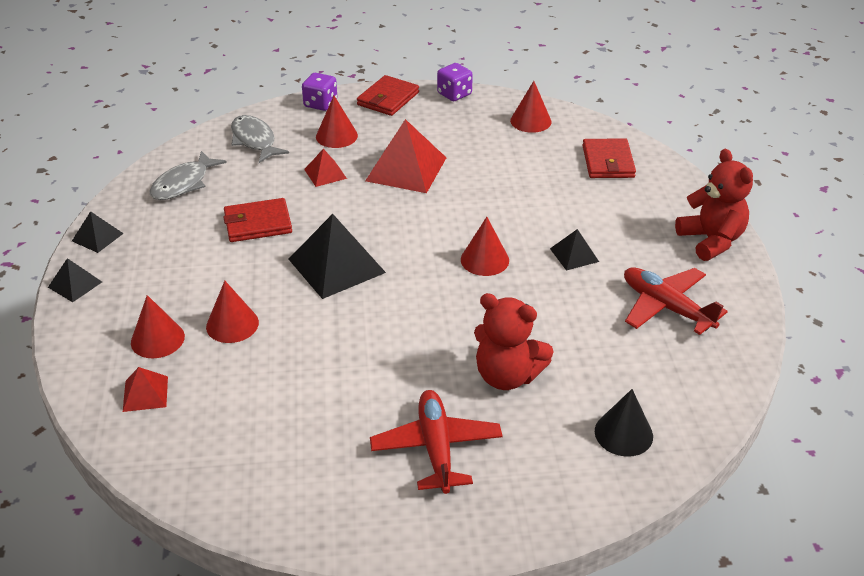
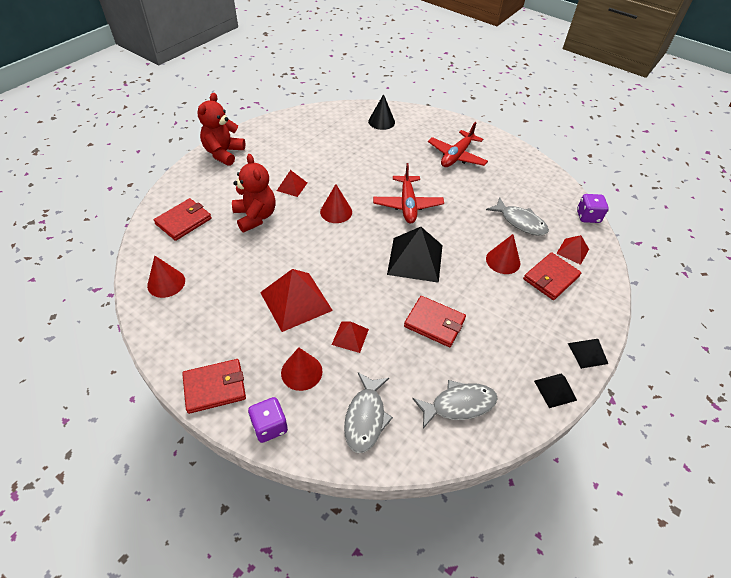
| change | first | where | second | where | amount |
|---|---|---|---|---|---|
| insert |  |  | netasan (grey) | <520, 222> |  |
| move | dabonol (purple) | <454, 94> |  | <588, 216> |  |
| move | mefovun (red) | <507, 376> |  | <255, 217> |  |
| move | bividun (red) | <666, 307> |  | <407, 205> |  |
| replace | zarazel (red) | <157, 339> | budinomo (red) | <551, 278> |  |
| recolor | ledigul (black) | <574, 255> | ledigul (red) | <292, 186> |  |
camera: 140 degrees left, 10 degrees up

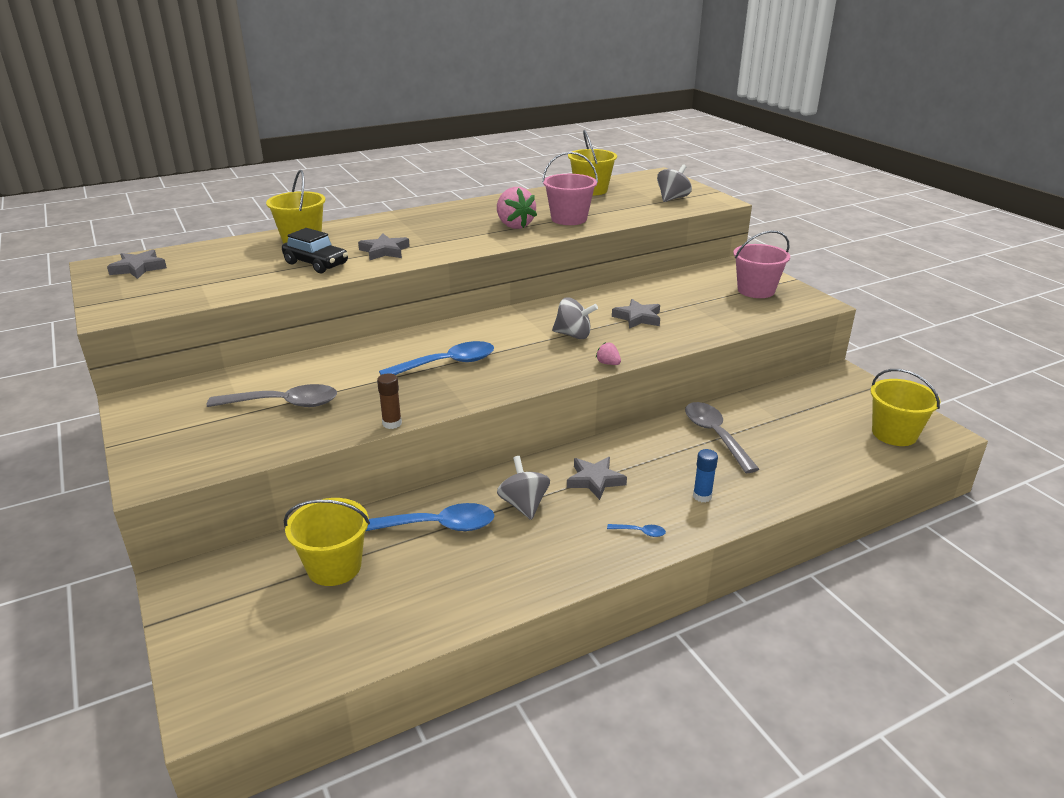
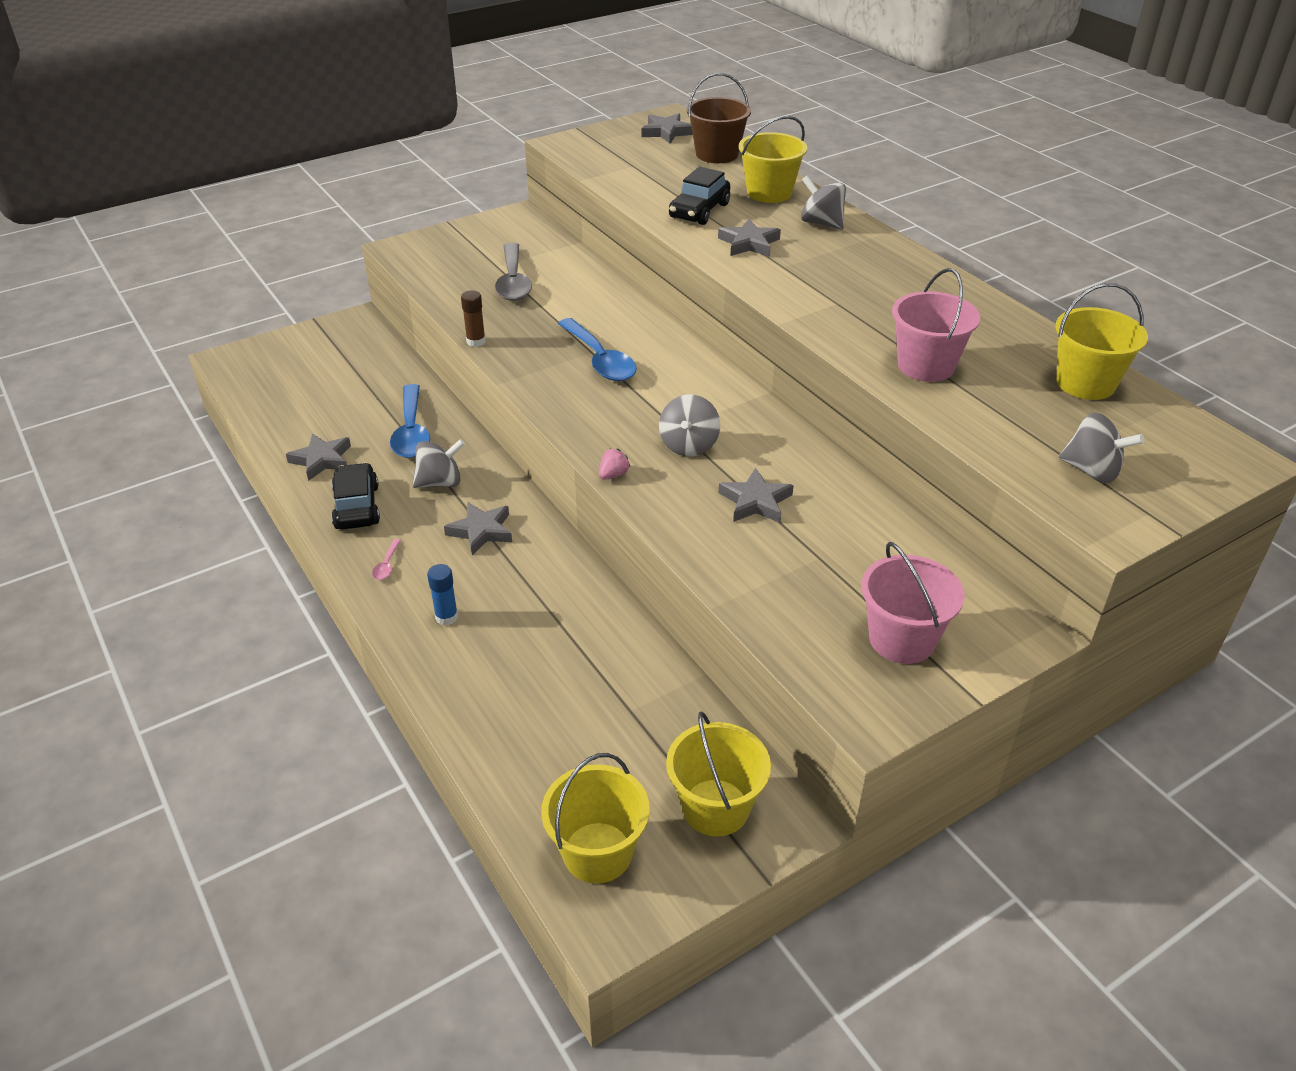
| change | first | where | second | where | amount |
|---|---|---|---|---|---|
| delete | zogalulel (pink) | <514, 225> |  |  |  |
| delete | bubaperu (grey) | <715, 435> |  |  |  |
| insert |  |  | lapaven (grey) | <321, 460> |  |
| insert |  |  | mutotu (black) | <357, 507> |  |
| insert |  |  | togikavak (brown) | <717, 154> |  |
| insert |  |  | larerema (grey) | <821, 223> |  |
| move | togikavak (yellow) | <334, 567> |  | <715, 807> |  |
| recolor | bubaperu (blue) | <640, 532> | bubaperu (pink) | <387, 565> |  |
camera: 85 degrees right, 10 degrees up

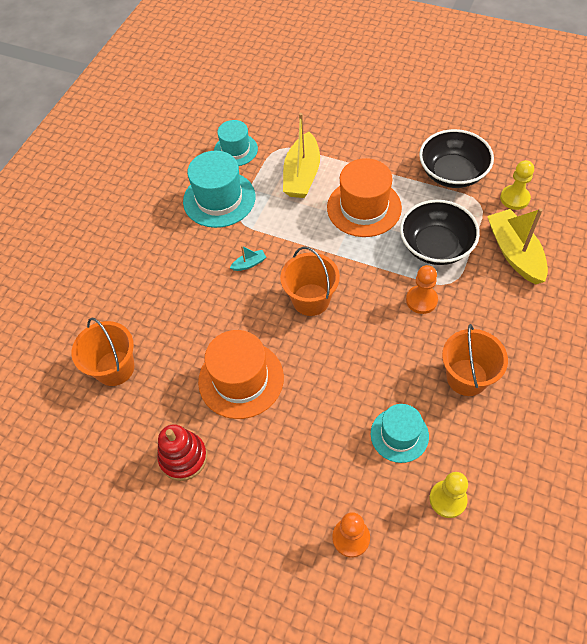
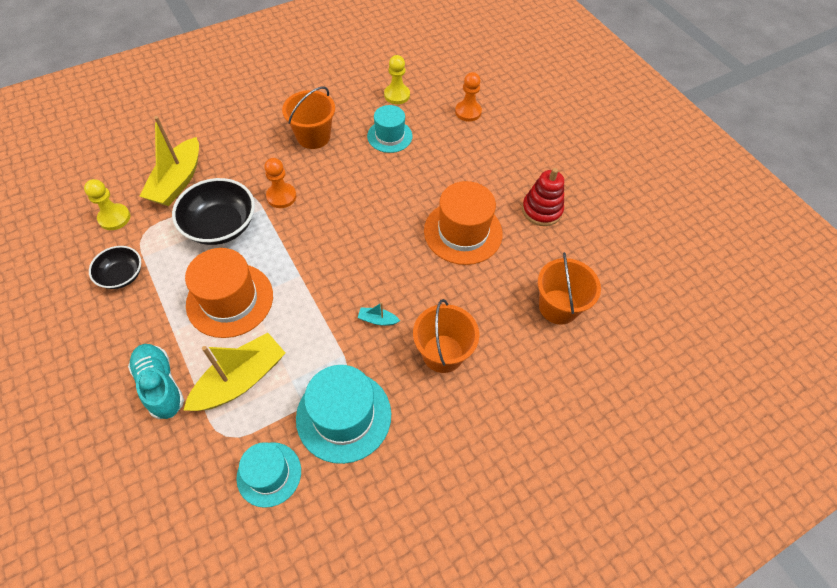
| change | first | where | second | where | amount |
|---|---|---|---|---|---|
| insert |  |  | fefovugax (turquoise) | <160, 385> |  |
| move | togikavak (orange) | <311, 299> |  | <443, 353> |  |
| resize | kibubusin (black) | <452, 173> |  | <122, 275> | x0.60 |
camera: 150 degrees left, 0 degrees up

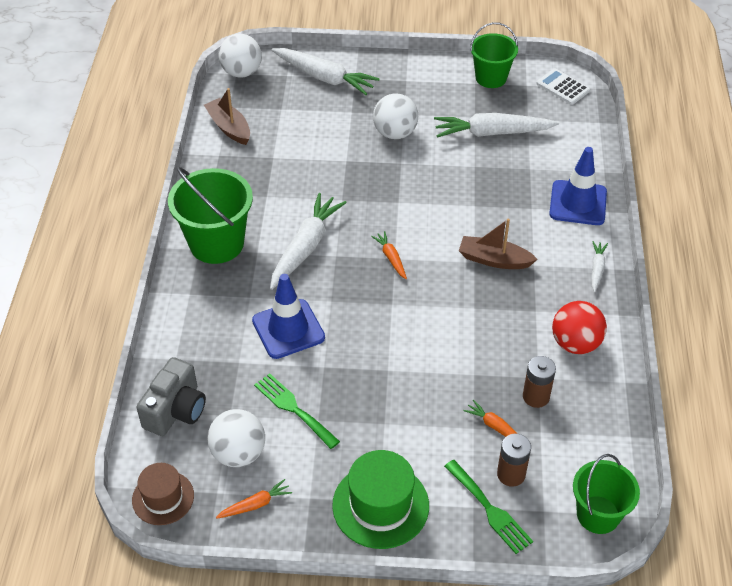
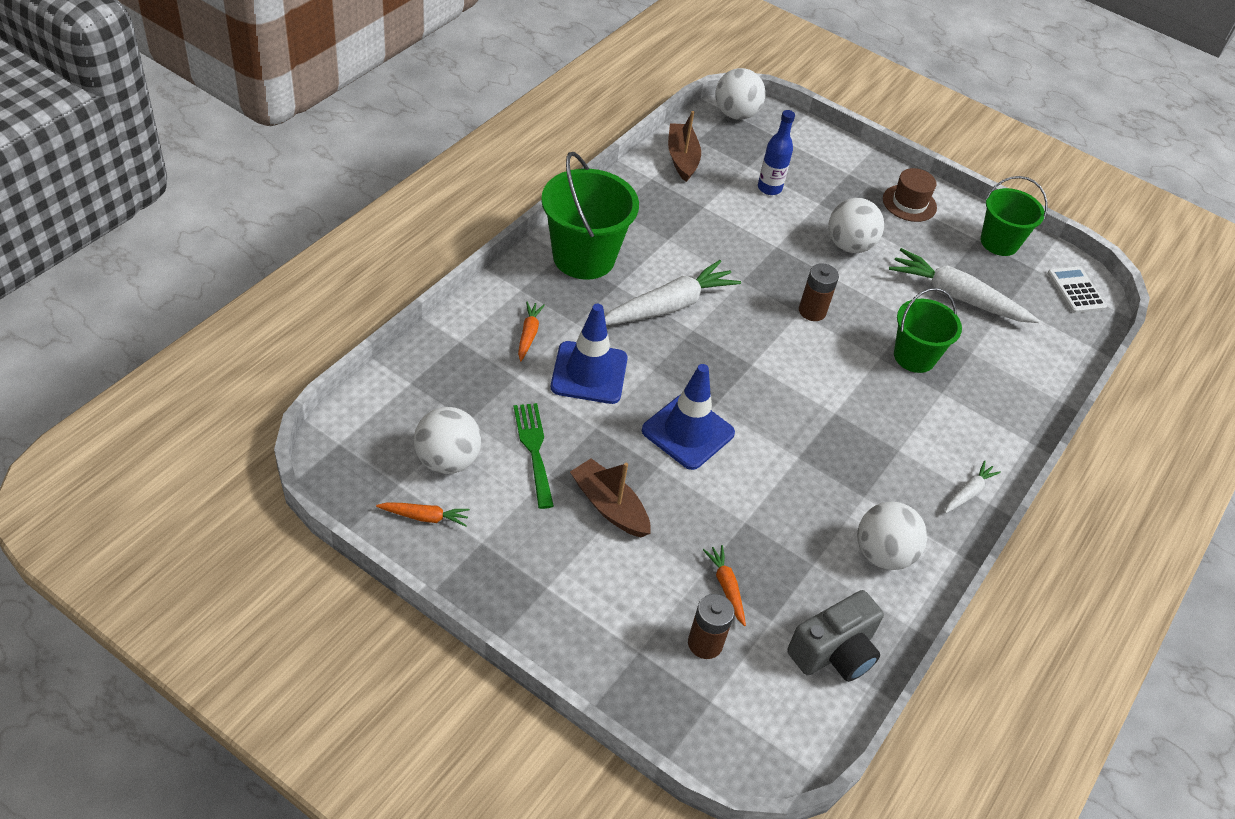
| change | first | where | second | where | amount |
|---|---|---|---|---|---|
| delete | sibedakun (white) | <325, 77> |  |  |  |
| delete | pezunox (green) | <380, 505> |  |  |  |
| delete | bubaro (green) | <490, 510> |  |  |  |
| insert |  |  | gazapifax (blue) | <769, 188> |  |
| move | pezunox (brown) | <163, 498> |  | <909, 203> |  |
| move | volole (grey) | <176, 410> |  | <834, 652> |  |
| move | sibedakun (orange) | <391, 258> |  | <528, 334> |  |
| move | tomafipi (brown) | <494, 260> |  | <609, 506> |  |
| move | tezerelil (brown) | <536, 396> |  | <812, 311> |  |
| move | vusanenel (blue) | <578, 203> |  | <688, 432> |  |
| move | togikavak (green) | <598, 514> |  | <914, 357> |  |
| recolor | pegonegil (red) | <575, 343> | pegonegil (white) | <882, 554> |  |
camera: 25 degrees right, 0 degrees up

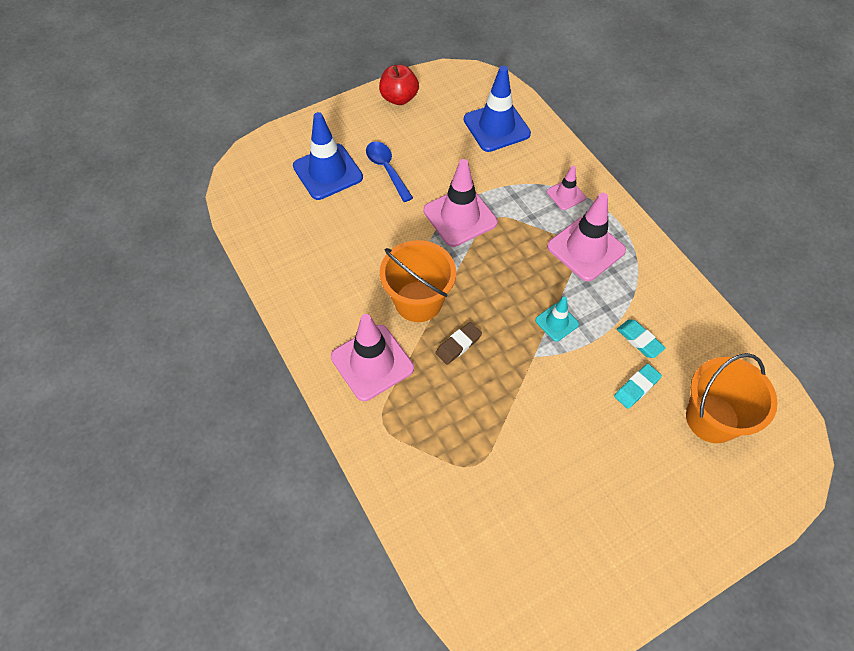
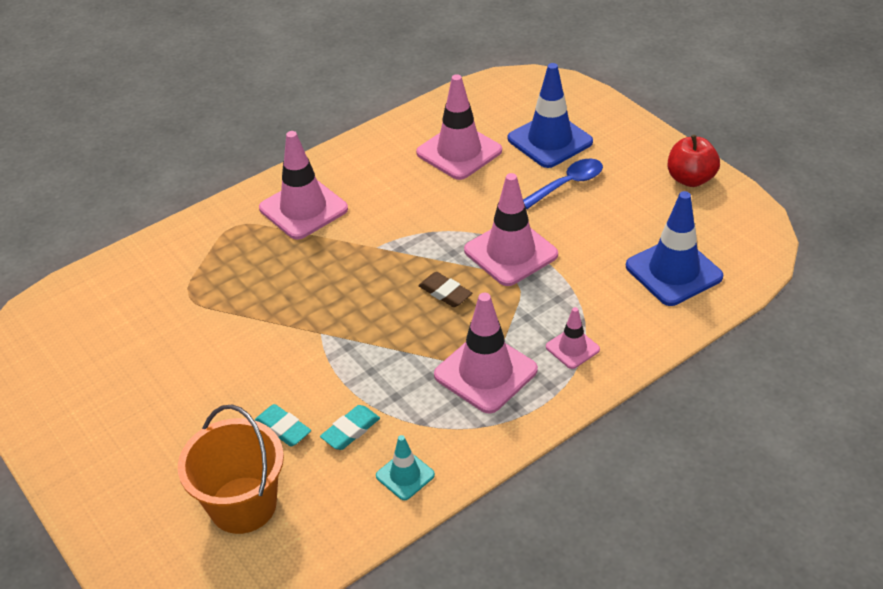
| change | first | where | second | where | amount |
|---|---|---|---|---|---|
| delete | togikavak (orange) | <418, 301> |  |  |  |
| insert |  |  | vusanenel (pink) | <459, 152> |  |
| move | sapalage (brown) | <458, 345> |  | <445, 293> |  |
| move | vusanenel (turquoise) | <556, 322> |  | <405, 475> |  |
camera: 85 degrees right, 15 degrees down

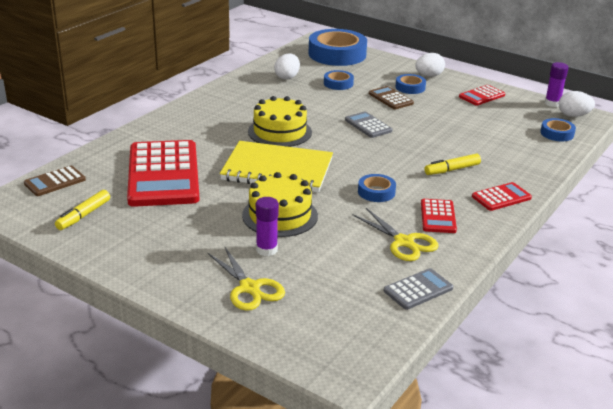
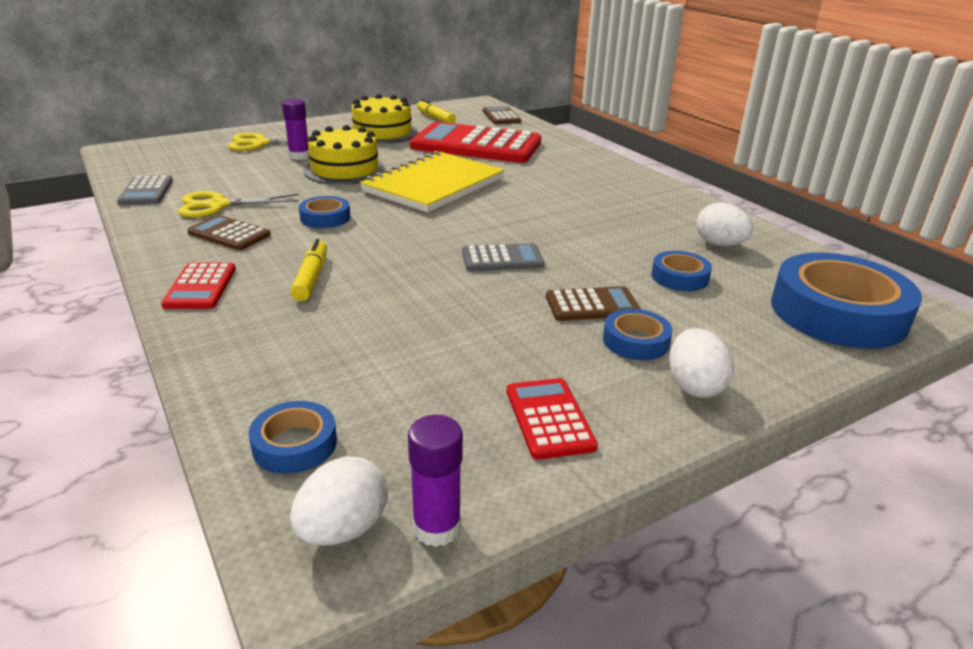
| change | first | where | second | where | amount |
|---|---|---|---|---|---|
| move | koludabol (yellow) | <280, 132> |  | <382, 132> |  |
| recolor | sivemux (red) | <438, 217> | sivemux (brown) | <229, 234> |  |
camera: 115 degrees right, 0 degrees up

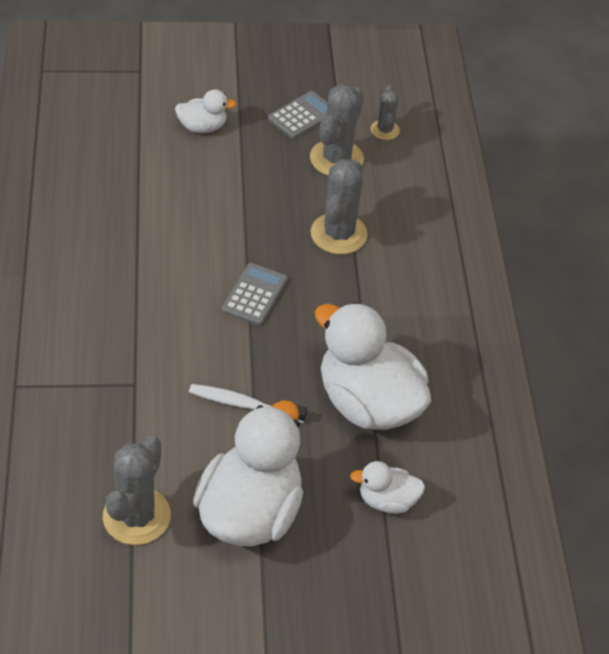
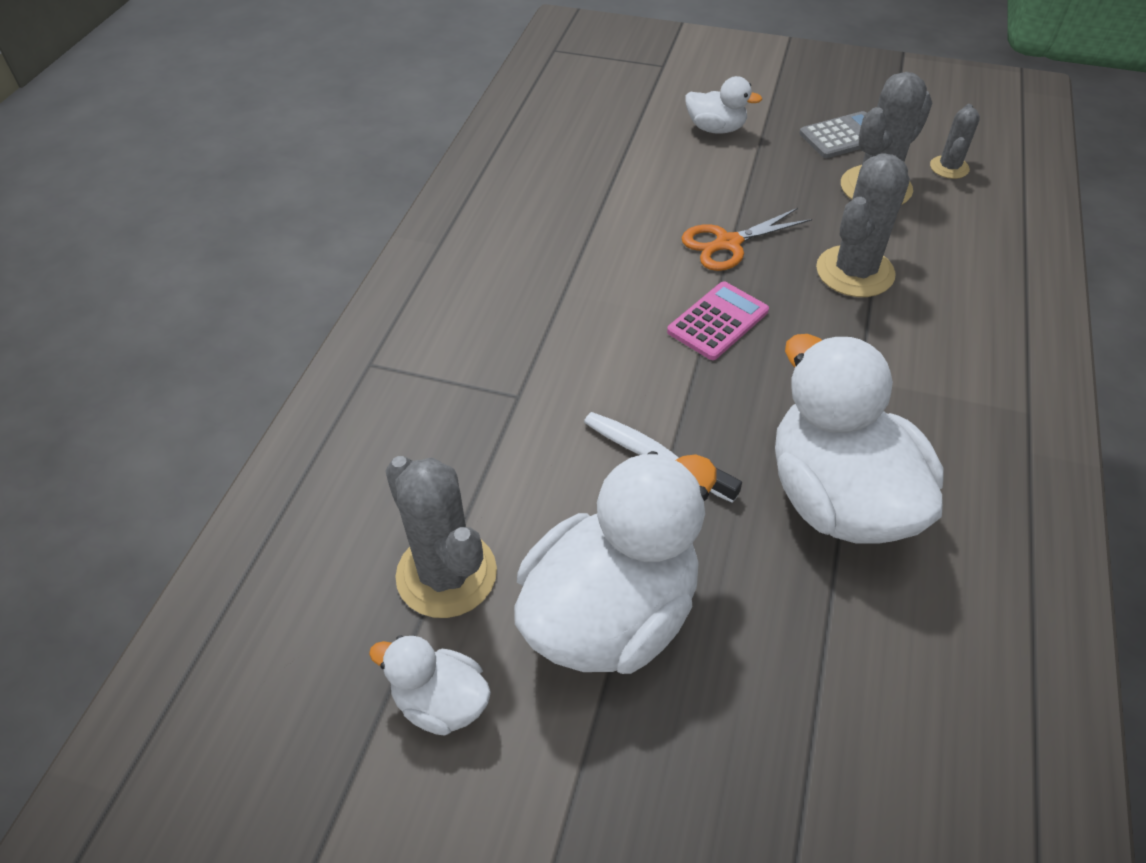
| change | first | where | second | where | amount |
|---|---|---|---|---|---|
| insert |  |  | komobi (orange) | <728, 243> |  |
| move | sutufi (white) | <387, 500> |  | <441, 702> |  |
| recolor | sivemux (grey) | <254, 295> | sivemux (pink) | <717, 321> |  |
| rotate | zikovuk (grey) | <136, 516> |  | <446, 574> | 75 degrees counterclockwise |
camera: 25 degrees right, 0 degrees up

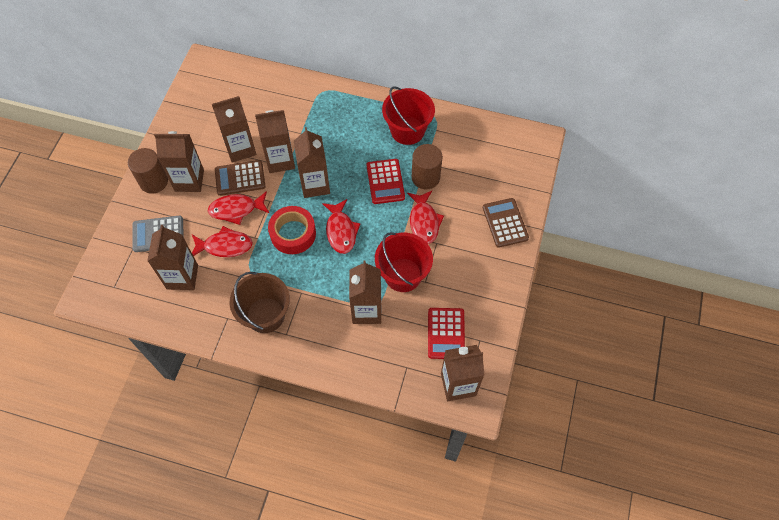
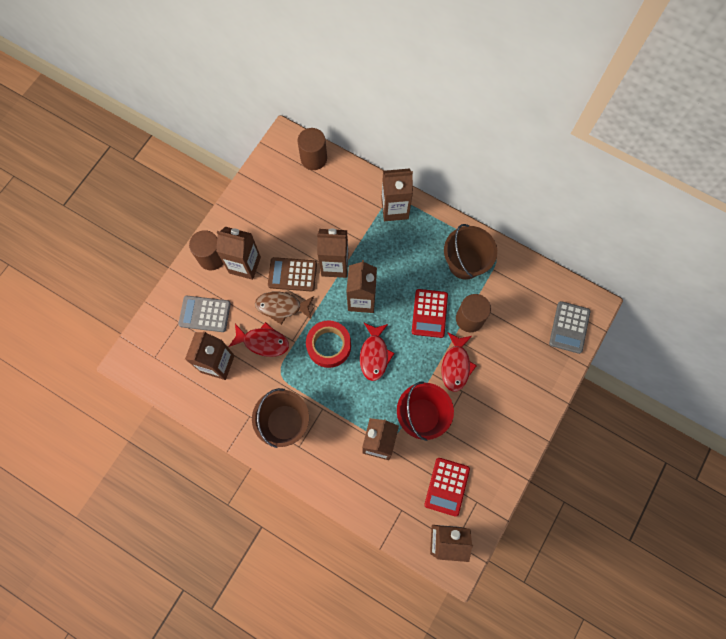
| change | first | where | second | where | amount |
|---|---|---|---|---|---|
| delete | sivemux (brown) | <505, 223> |  |  |  |
| insert |  |  | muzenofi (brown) | <314, 158> |  |
| insert |  |  | sivemux (grey) | <569, 327> |  |
| move | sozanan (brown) | <240, 149> |  | <394, 209> |  |
| recolor | netasan (red) | <236, 209> | netasan (brown) | <282, 307> |  |
| recolor | togikavak (red) | <407, 130> | togikavak (brown) | <465, 263> |  |
camera: 15 degrees right, 10 degrees up

